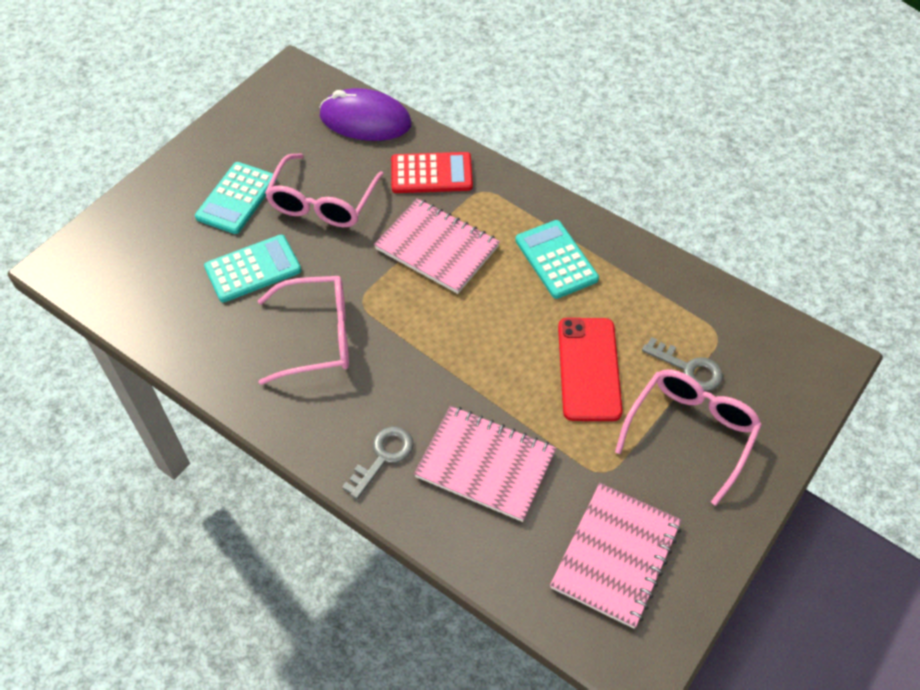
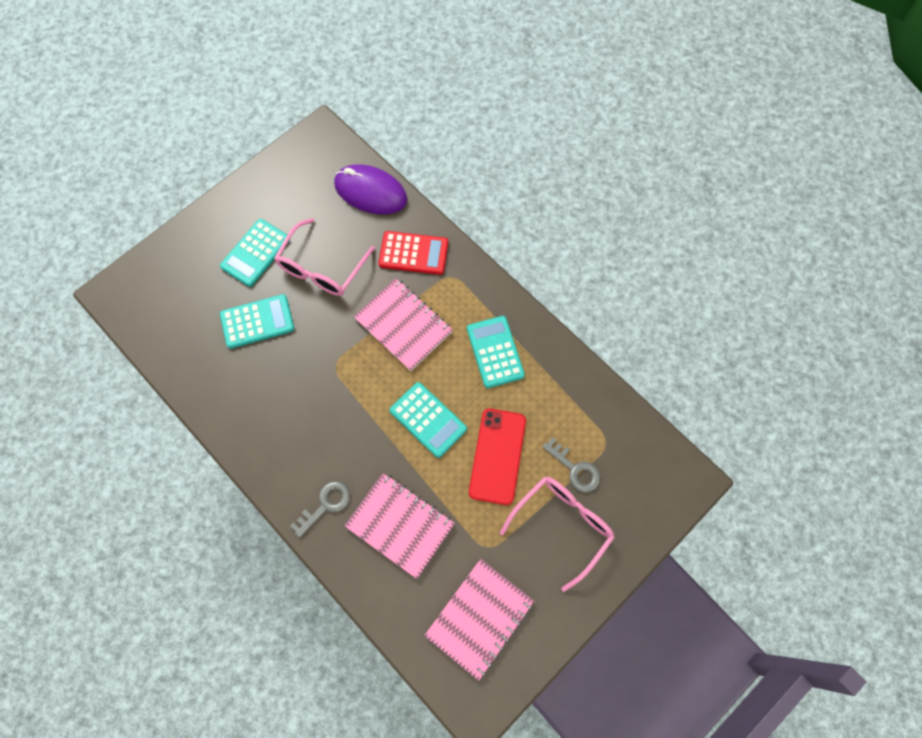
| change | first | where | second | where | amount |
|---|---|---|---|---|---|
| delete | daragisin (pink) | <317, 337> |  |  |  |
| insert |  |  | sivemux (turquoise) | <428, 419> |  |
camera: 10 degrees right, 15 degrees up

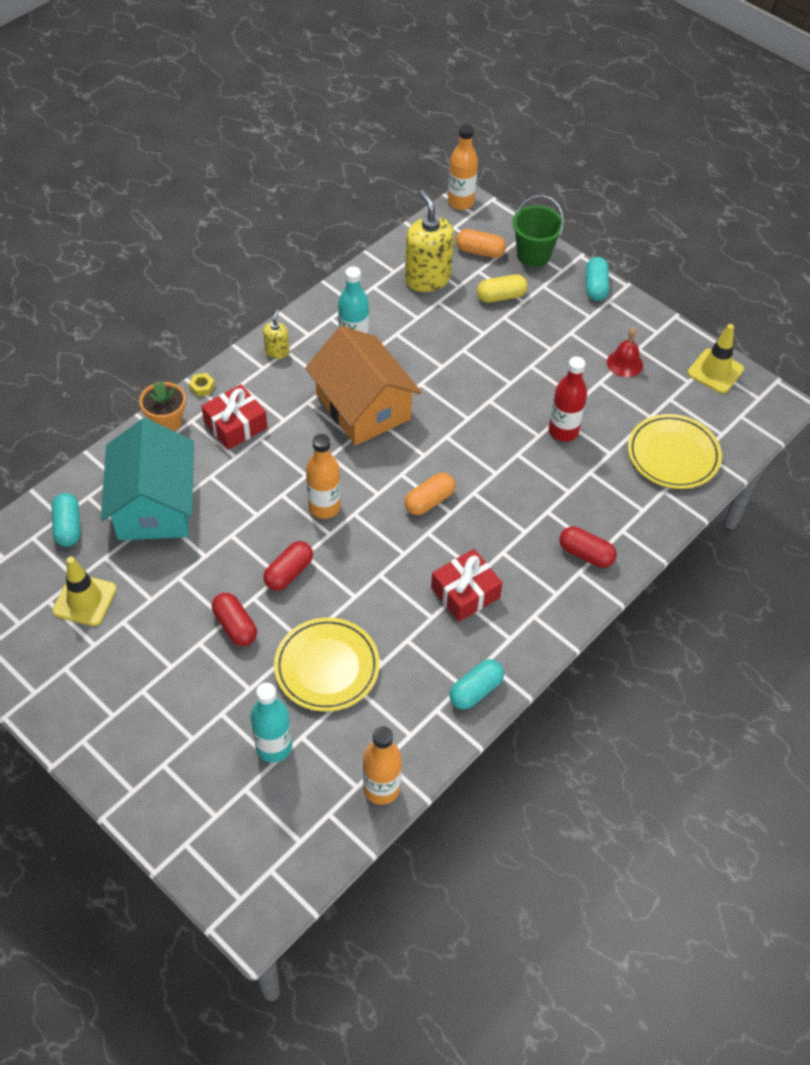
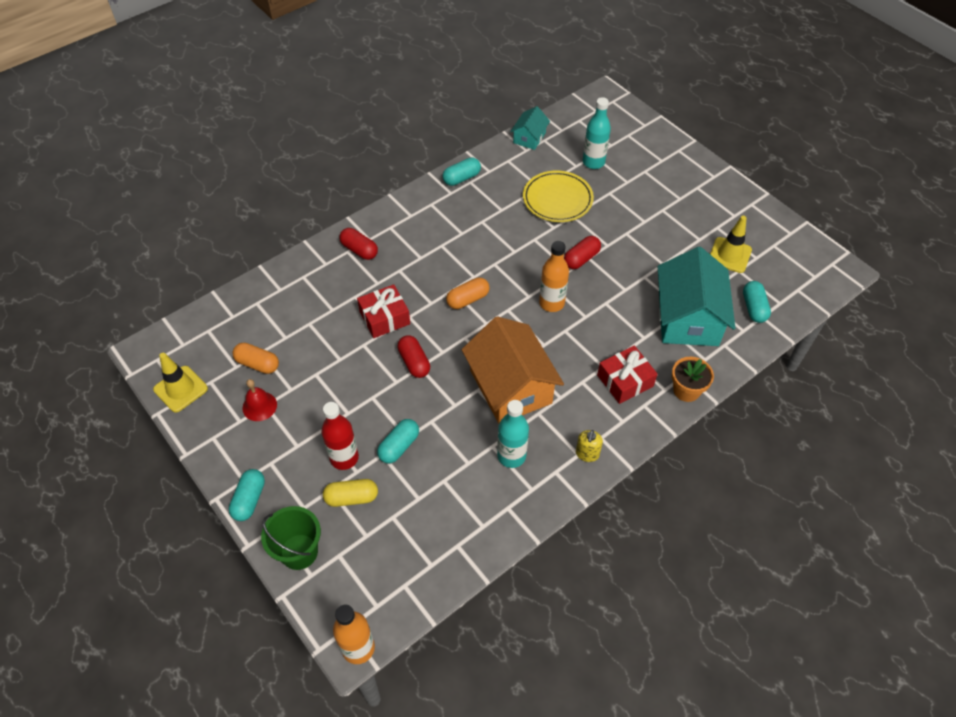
| change | first | where | second | where | amount |
|---|---|---|---|---|---|
| delete | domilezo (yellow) | <202, 387> |  |  |  |
| delete | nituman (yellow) | <427, 279> |  |  |  |
| delete | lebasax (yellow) | <673, 455> |  |  |  |
| insert |  |  | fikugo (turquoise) | <399, 446> |  |
| move | fikugo (red) | <235, 626> |  | <414, 362> |  |
| move | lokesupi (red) | <465, 592> |  | <384, 318> |  |
| move | fikugo (orange) | <480, 251> |  | <258, 364> |  |
| move | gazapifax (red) | <563, 431> |  | <344, 458> |  |
| replace | gazapifax (orange) | <381, 788> | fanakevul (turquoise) | <529, 138> |  |
camera: 170 degrees left, 0 degrees up

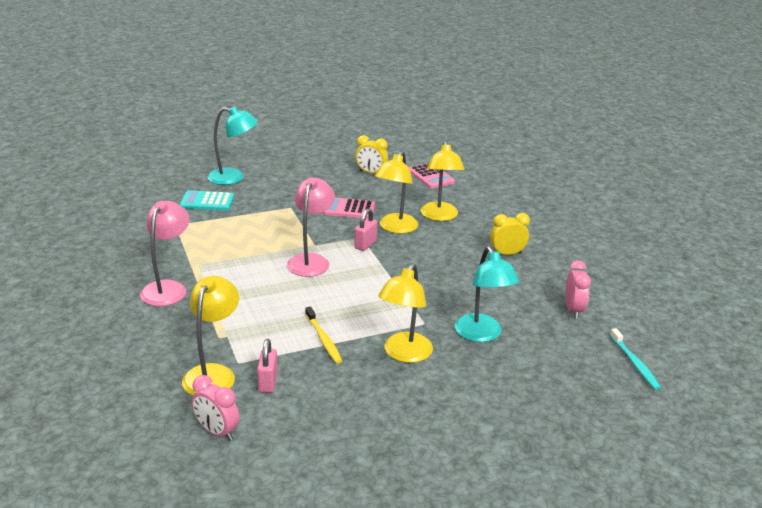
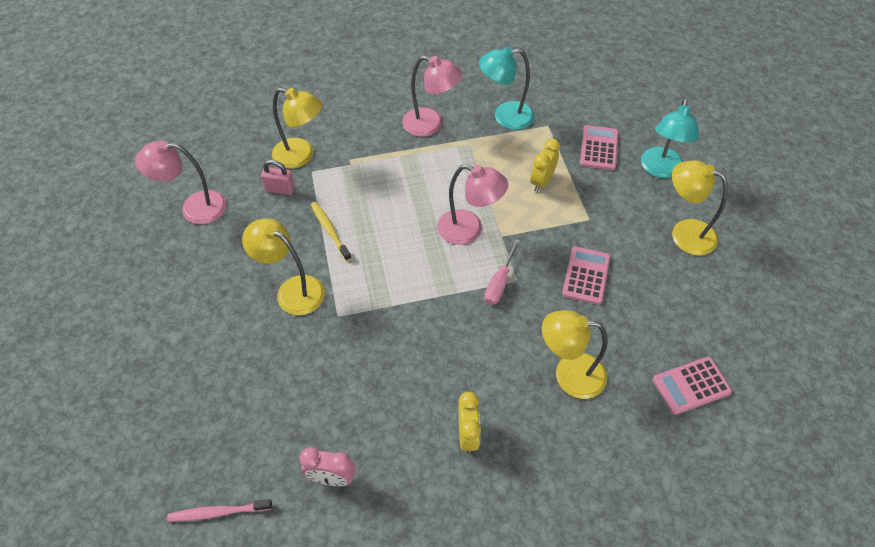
| change | first | where | second | where | amount |
|---|---|---|---|---|---|
| delete | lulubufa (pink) | <217, 431> |  |  |  |
| insert |  |  | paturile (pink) | <194, 208> |  |
| move | lulubufa (yellow) | <371, 173> |  | <542, 181> |  |
| move | paturile (yellow) | <395, 228> |  | <684, 233> |  |
| move | paturile (turquoise) | <482, 335> |  | <505, 116> |  |
| replace | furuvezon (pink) | <365, 244> | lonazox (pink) | <499, 282> |  |
| recolor | sivemux (turquoise) | <207, 202> | sivemux (pink) | <598, 148> |  |
| recolor | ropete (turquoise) | <634, 363> | ropete (pink) | <218, 512> |  |
| rotate | ropete (yellow) | <323, 339> |  | <330, 230> | 75 degrees clockwise |
camera: 100 degrees right, 25 degrees up

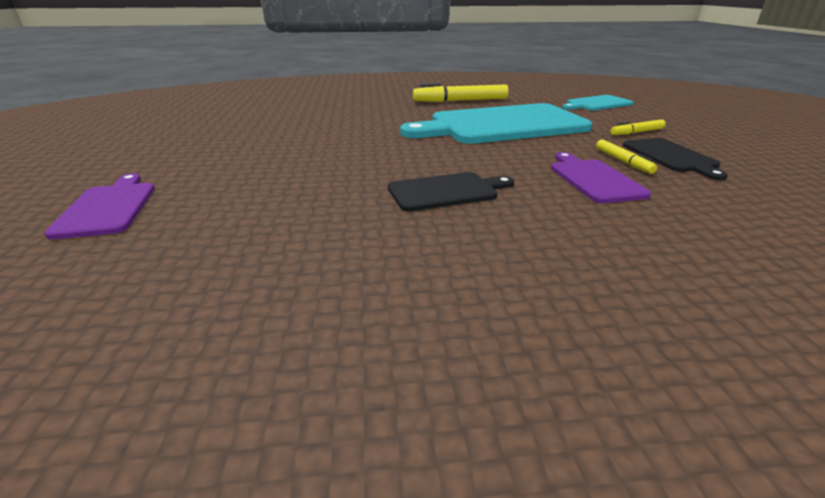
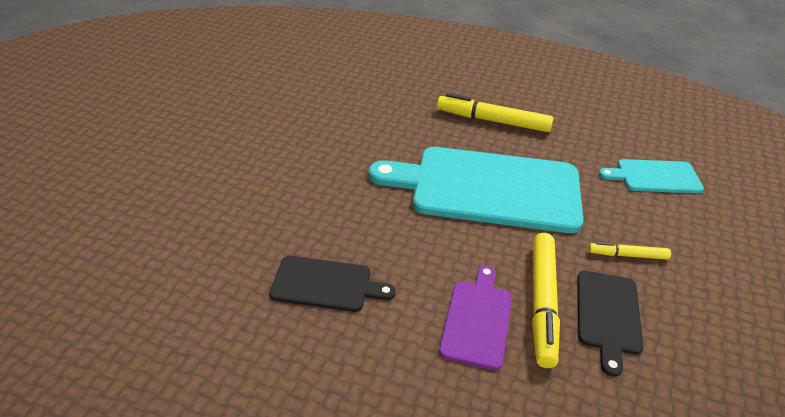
| change | first | where | second | where | amount |
|---|---|---|---|---|---|
| delete | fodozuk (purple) | <108, 207> |  |  |  |
| resize | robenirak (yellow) | <623, 161> |  | <543, 303> | x1.86 |
camera: 25 degrees right, 10 degrees up

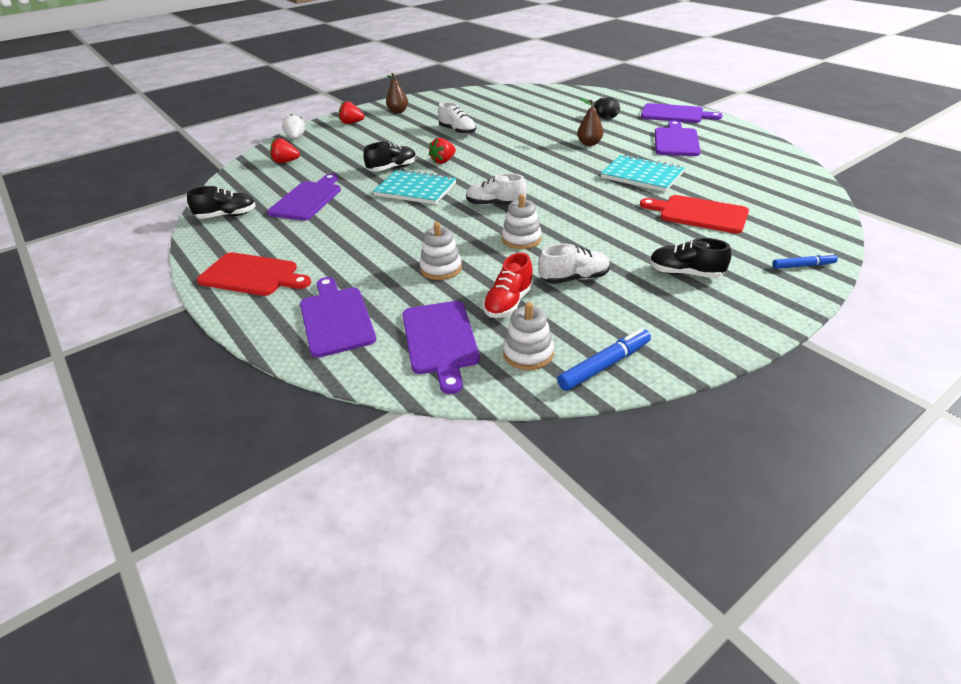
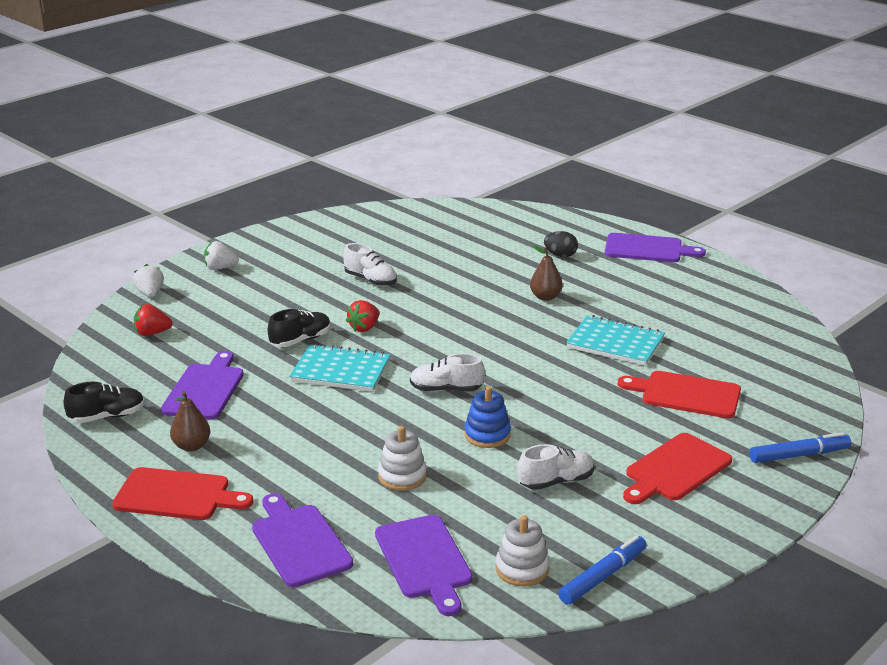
| change | first | where | second | where | amount |
|---|---|---|---|---|---|
| delete | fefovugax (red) | <508, 303> |  |  |  |
| delete | fodozuk (purple) | <676, 141> |  |  |  |
| move | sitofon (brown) | <398, 111> |  | <192, 446> |  |
| replace | fefovugax (black) | <685, 273> | fodozuk (red) | <675, 469> |  |
| recolor | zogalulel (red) | <351, 123> | zogalulel (white) | <220, 268> |  |
| recolor | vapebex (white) | <521, 239> | vapebex (blue) | <487, 435> |  |
| resize | robenirak (blue) | <803, 266> |  | <799, 455> | x1.53 |
camera: 10 degrees left, 10 degrees down

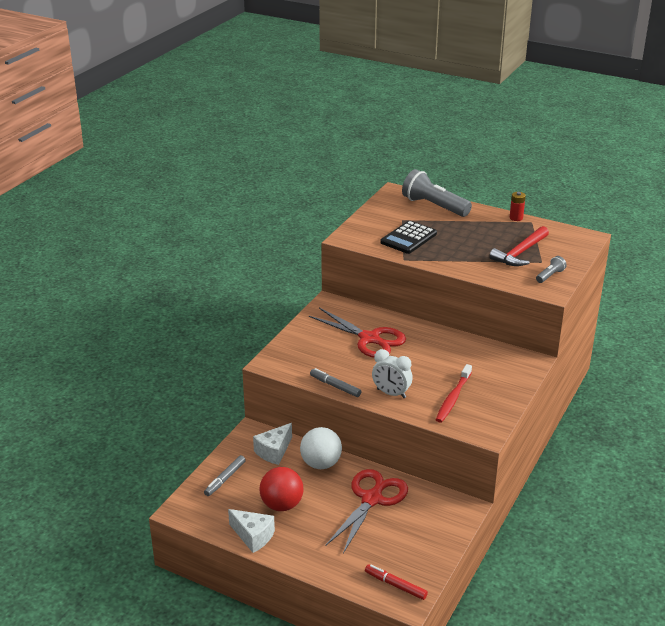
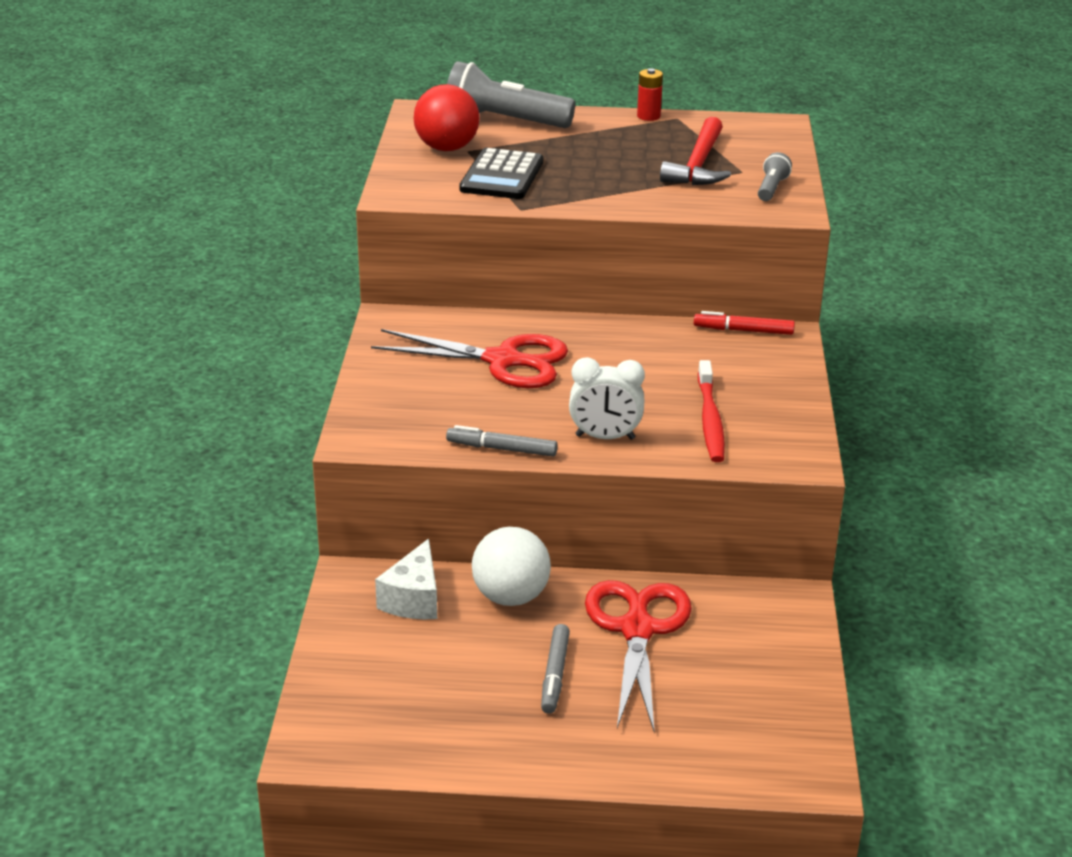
| change | first | where | second | where | amount |
|---|---|---|---|---|---|
| delete | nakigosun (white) | <253, 536> |  |  |  |
| move | robenirak (grey) | <225, 479> |  | <555, 675> |  |
| move | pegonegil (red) | <282, 505> |  | <447, 148> |  |
| move | robenirak (red) | <395, 585> |  | <743, 330> |  |
camera: 25 degrees left, 0 degrees up

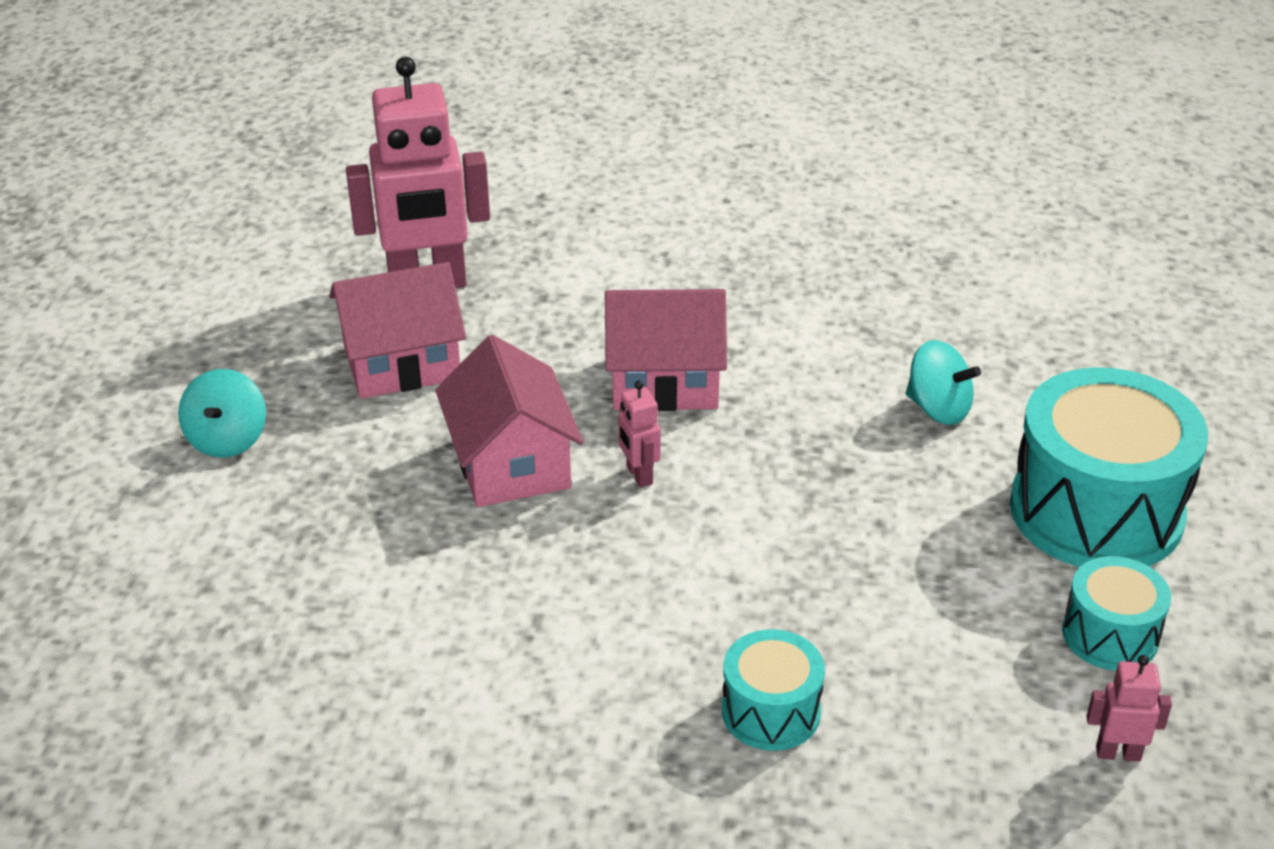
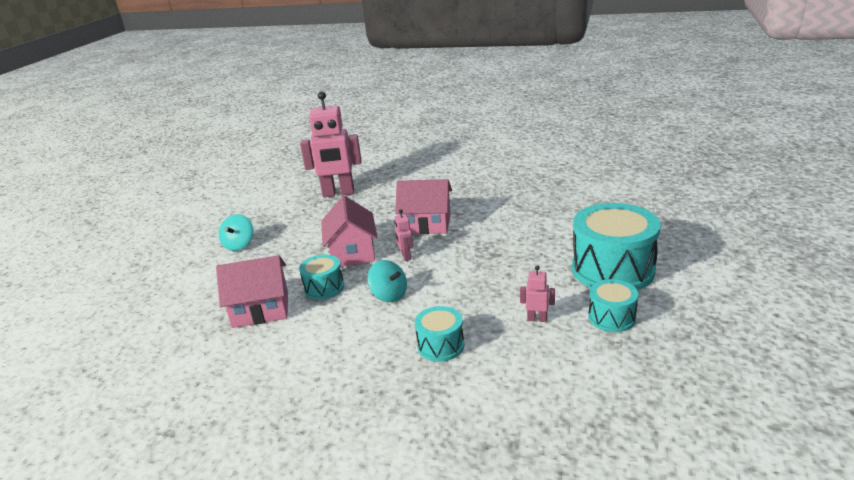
| change | first | where | second | where | amount |
|---|---|---|---|---|---|
| insert |  |  | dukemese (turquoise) | <324, 288> |  |
| move | fanakevul (pink) | <402, 363> |  | <261, 309> |  |
| move | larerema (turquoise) | <938, 409> |  | <389, 295> |  |
| move | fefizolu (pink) | <1118, 753> |  | <537, 319> |  |
camera: 10 degrees right, 10 degrees down

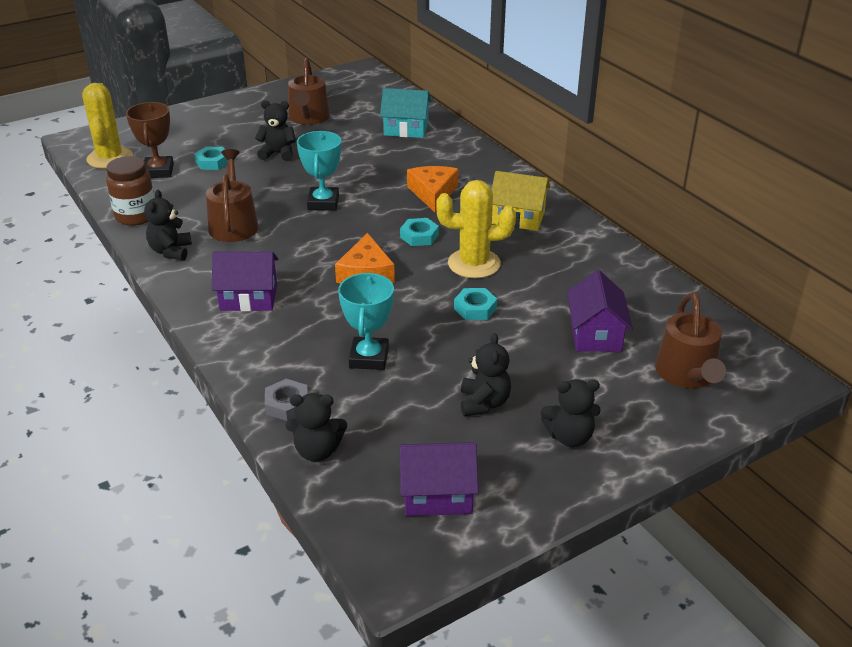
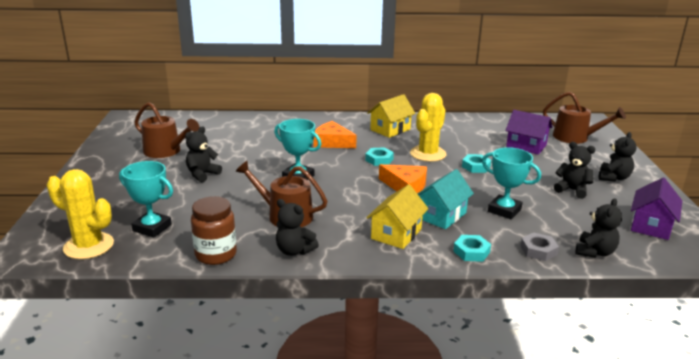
| change | first | where | second | where | amount |
|---|---|---|---|---|---|
| move | domilezo (turquoise) | <212, 162> |  | <471, 252> |  |
| move | fanakevul (turquoise) | <406, 129> |  | <441, 215> |  |
| recolor | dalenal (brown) | <158, 171> | dalenal (turquoise) | <152, 228> |  |
| recolor | fanakevul (purple) | <248, 298> | fanakevul (yellow) | <396, 234> |  |
camera: 60 degrees left, 10 degrees down

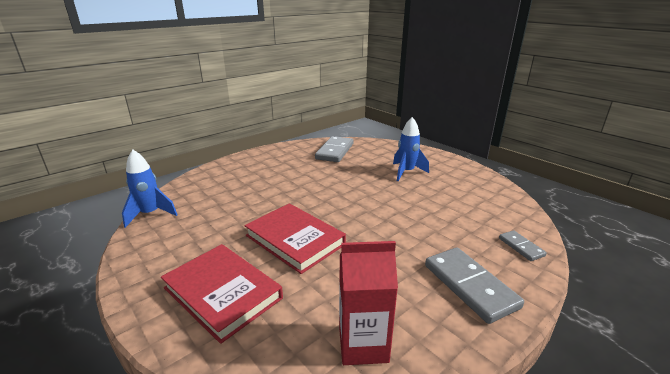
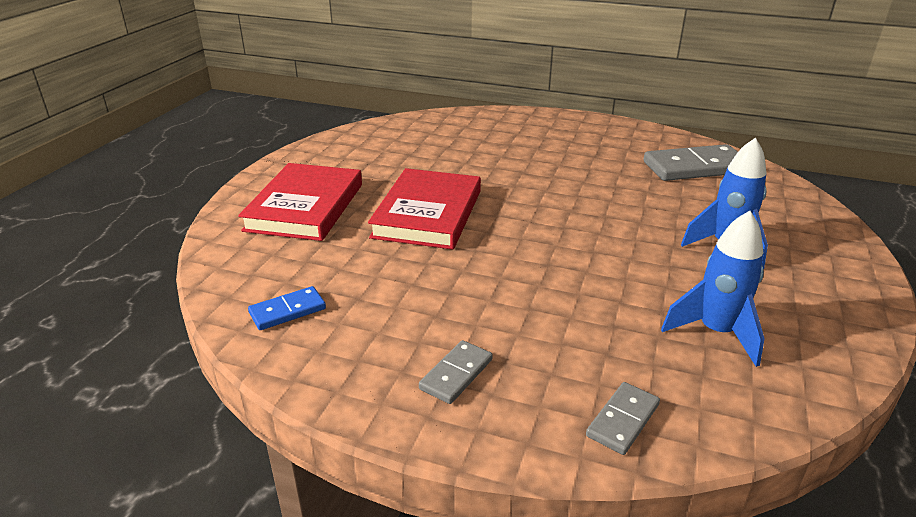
| change | first | where | second | where | amount |
|---|---|---|---|---|---|
| move | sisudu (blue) | <150, 214> |  | <716, 333> |  |
| replace | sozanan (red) | <363, 344> | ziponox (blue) | <287, 311> |  |
| resize | ziponox (grey) | <469, 286> |  | <456, 374> | x0.53 |
camera: 60 degrees right, 5 degrees up

